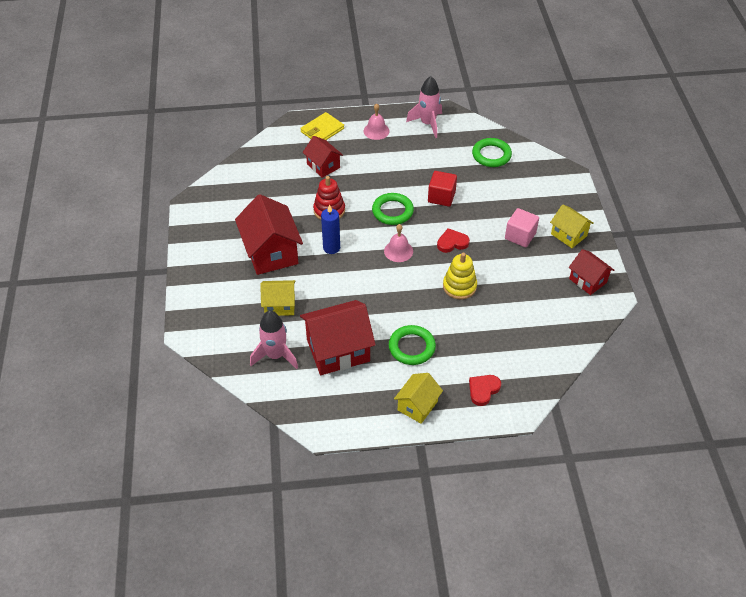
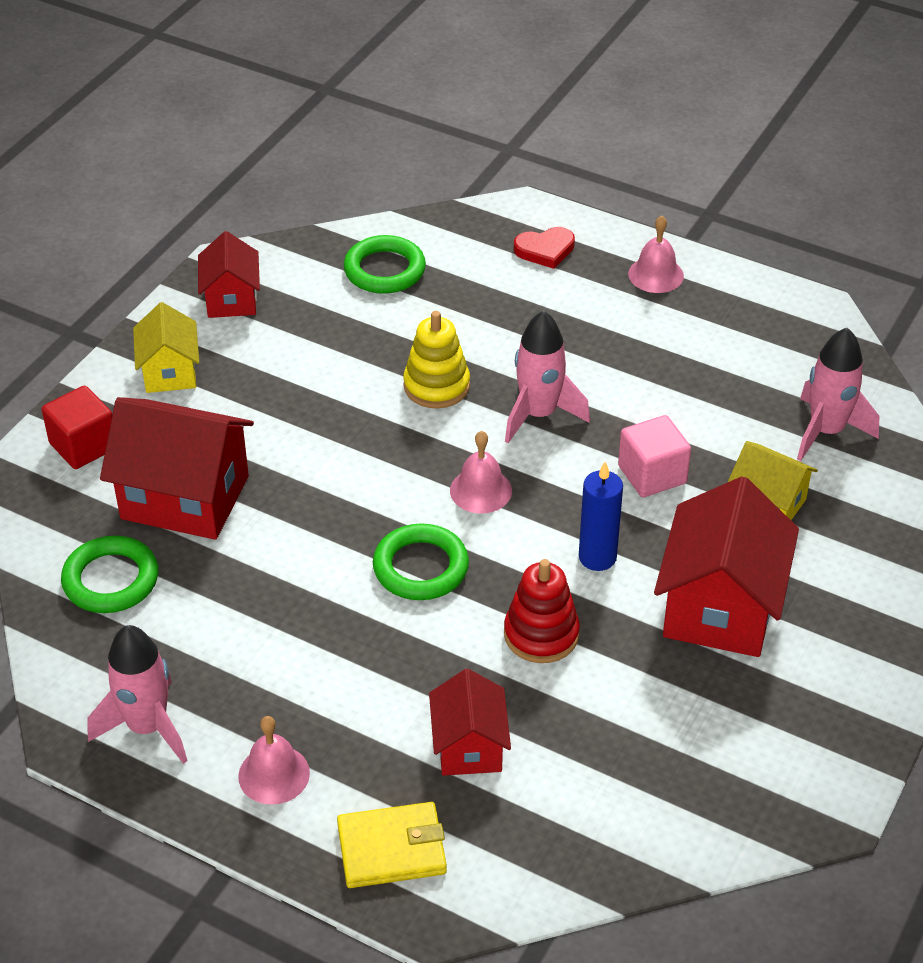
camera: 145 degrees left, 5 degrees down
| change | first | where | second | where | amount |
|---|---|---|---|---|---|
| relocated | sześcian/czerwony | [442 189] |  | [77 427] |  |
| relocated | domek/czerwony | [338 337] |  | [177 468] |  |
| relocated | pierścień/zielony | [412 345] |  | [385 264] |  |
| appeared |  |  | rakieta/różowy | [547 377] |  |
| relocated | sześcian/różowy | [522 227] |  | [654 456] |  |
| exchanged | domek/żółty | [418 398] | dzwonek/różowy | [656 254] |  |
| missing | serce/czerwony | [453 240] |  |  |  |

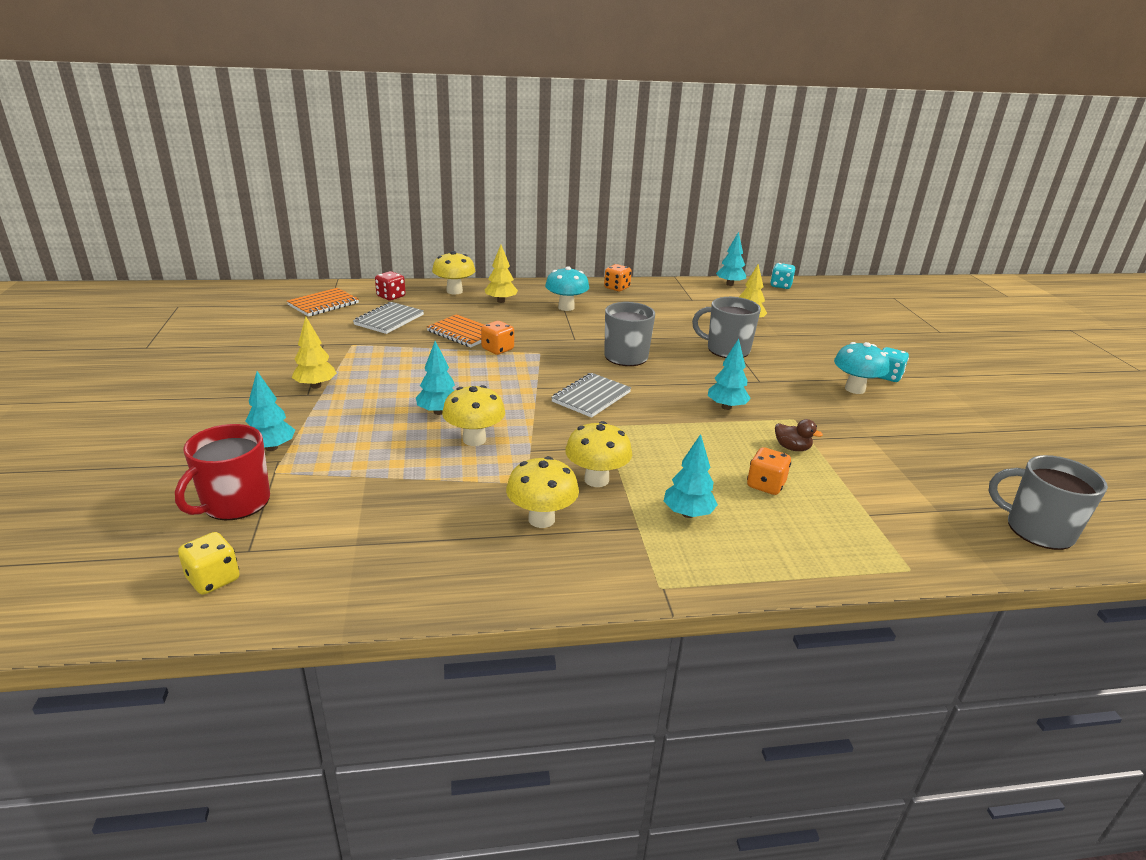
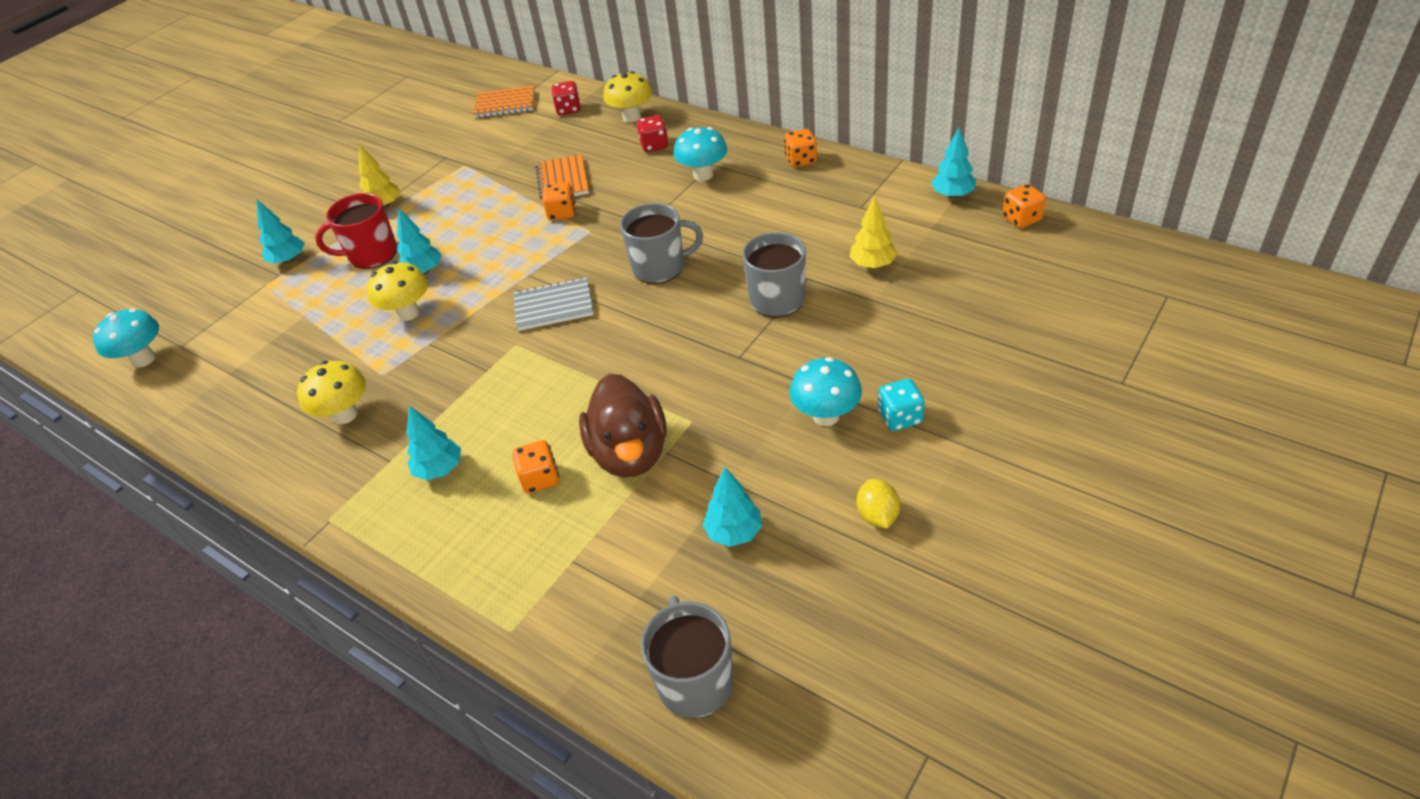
camera: 50 degrees right, 15 degrees up
| change | first | where | second | where | amount |
|---|---|---|---|---|---|
| exchanged | kostka do gry/żółty | [209 563] | grzyb/turkusowy | [126 338] |  |
| relocated | kubek/czerwony | [222 472] |  | [356 231] |  |
| size | kaczka/brązowy | [799 435] |  | [623 426] | x2.40 |
| exchanged | drzewko/żółty | [501 274] | kostka do gry/czerwony | [653 133] |  |
| relocated | drzewko/turkusowy | [729 374] |  | [732 507] |  |
| appeared |  |  | cytryna/żółty | [878 504] |  |
| colour | kostka do gry/turkusowy | [782 276] | kostka do gry/pomarańczowy | [1024 206] |  |
| missing | zeszyt/szary | [388 318] |  |  |  |
| missing | grzyb/żółty | [598 454] |  |  |  |

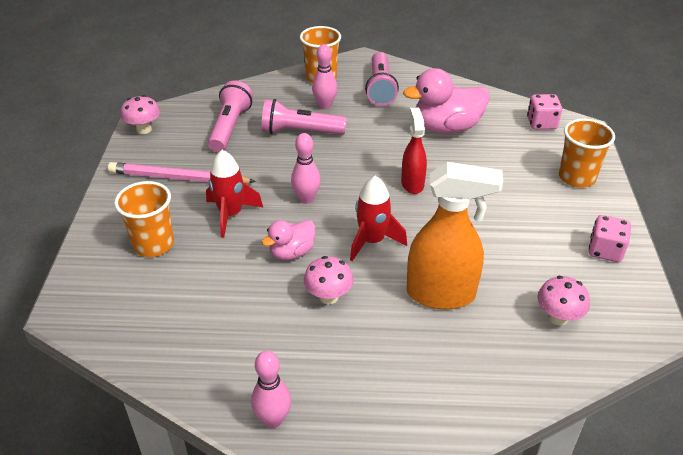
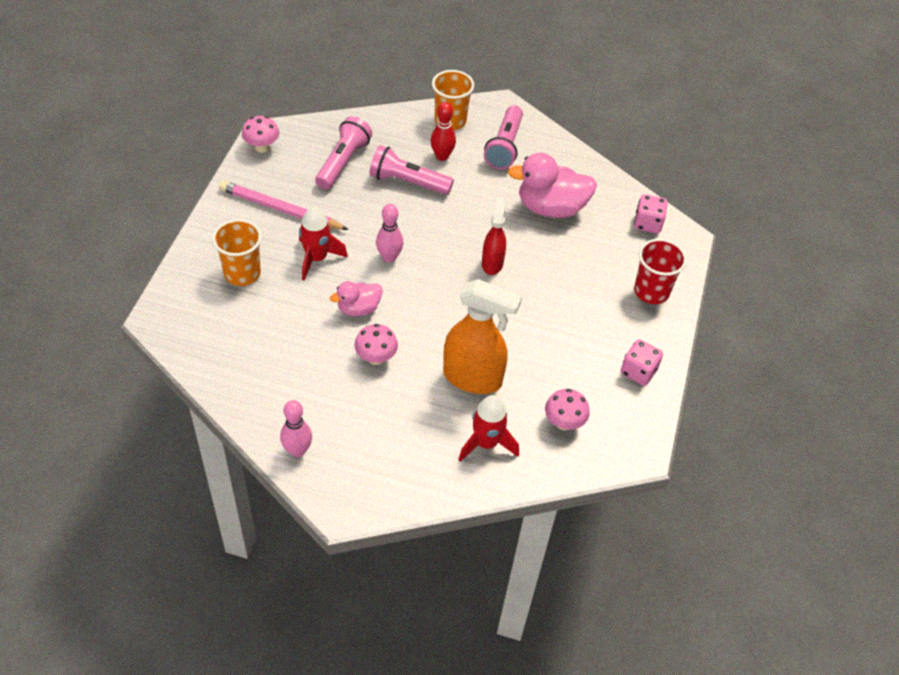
camera: 10 degrees right, 10 degrees up
| change | first | where | second | where | amount |
|---|---|---|---|---|---|
| colour | kręgiel/różowy | [324 77] | kręgiel/czerwony | [443 131] |  |
| relocated | rakieta/czerwony | [378 218] |  | [488 428] |  |
| colour | szklanka/pomarańczowy | [587 153] | szklanka/czerwony | [660 271] |  |

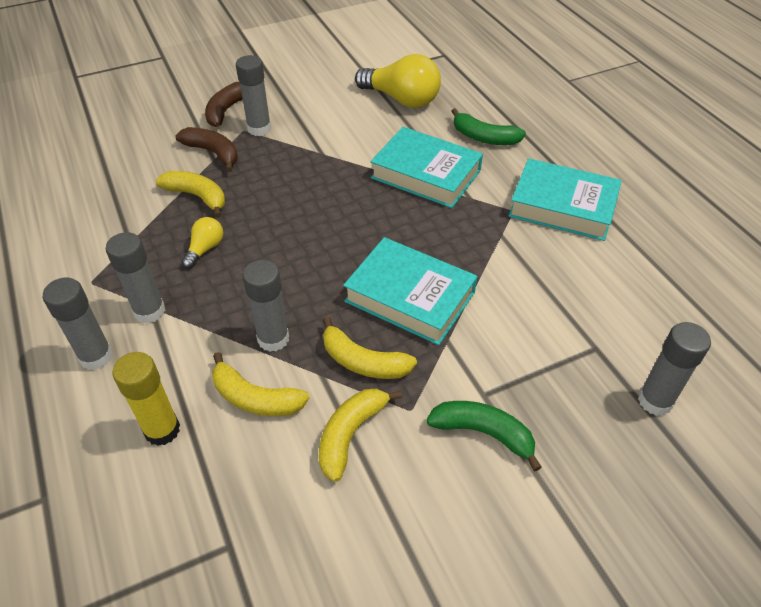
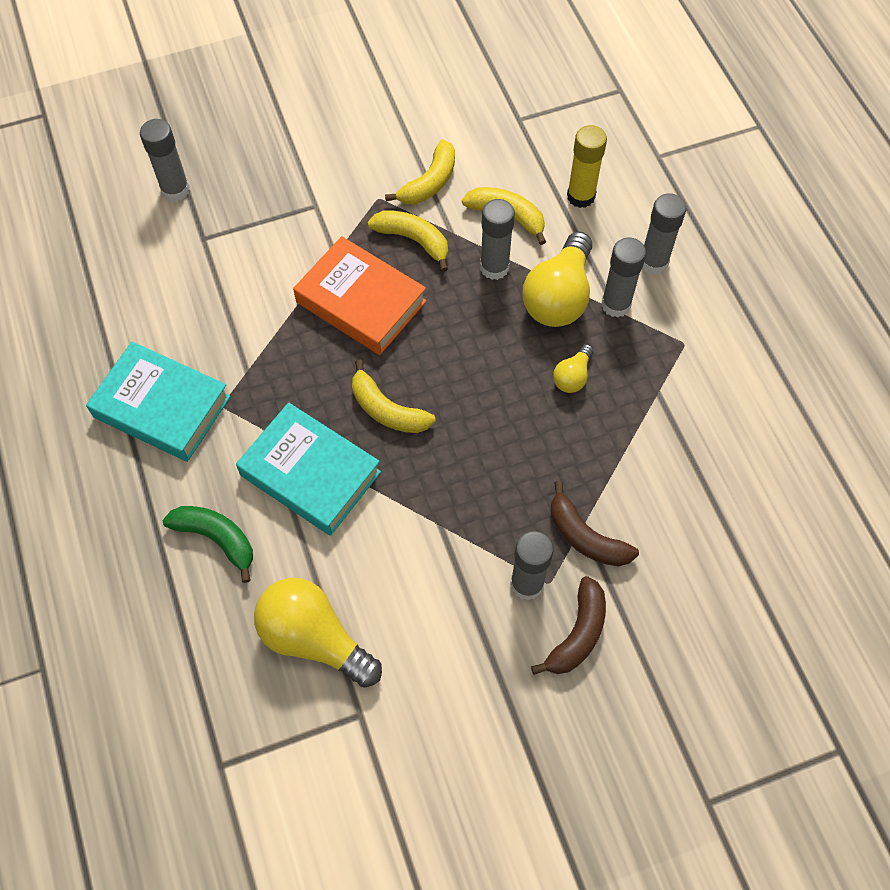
camera: 175 degrees left, 15 degrees up
| change | first | where | second | where | amount |
|---|---|---|---|---|---|
| colour | książka/turkusowy | [410 291] | książka/pomarańczowy | [359 295] |  |
| relocated | banan/żółty | [190 194] |  | [394 396] |  |
| appeared |  |  | żarówka/żółty | [557 279] |  |
| missing | banan/zielony | [484 436] |  |  |  |

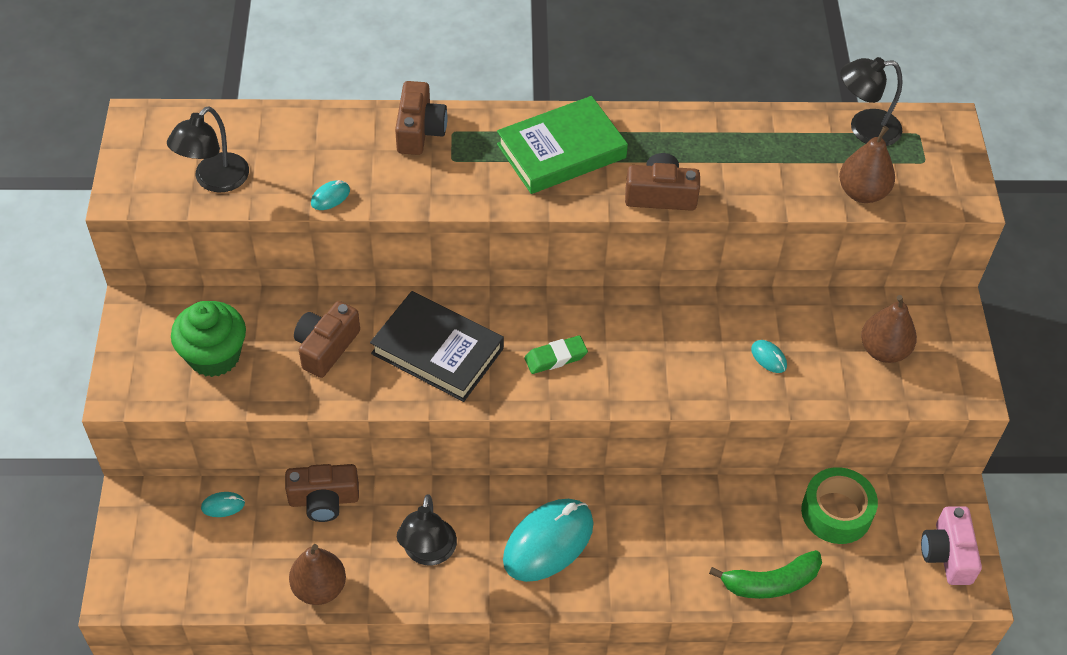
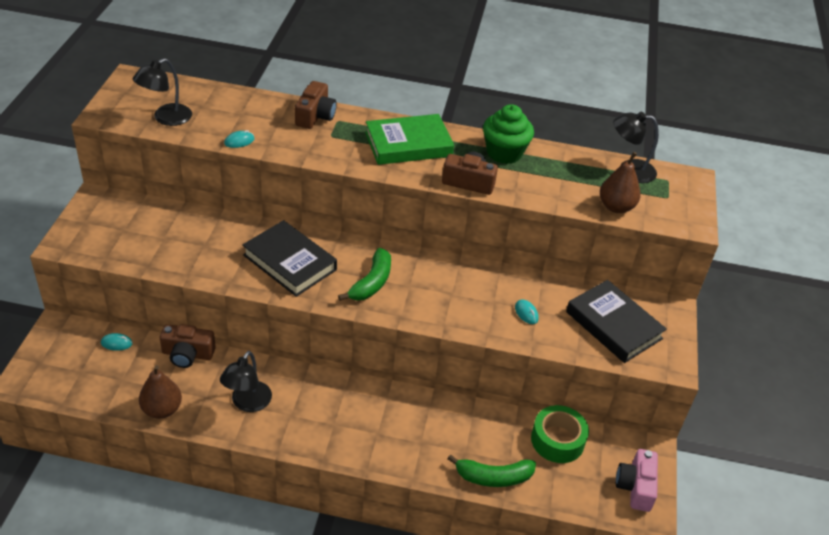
camera: 10 degrees right, 10 degrees down
| change | first | where | second | where | amount |
|---|---|---|---|---|---|
| exchanged | gumka do mazania/zielony | [556 354] | banan/zielony | [364 274] |  |
| relocated | muffinka/zielony | [208 339] |  | [508 134] |  |
| exchanged | gruszka/brązowy | [889 329] | książka/czarny | [616 321] |  |
| missing | aparat fotograficzny/brązowy | [327 339] |  |  |  |
| missing | myszka/turkusowy | [548 540] |  |  |  |

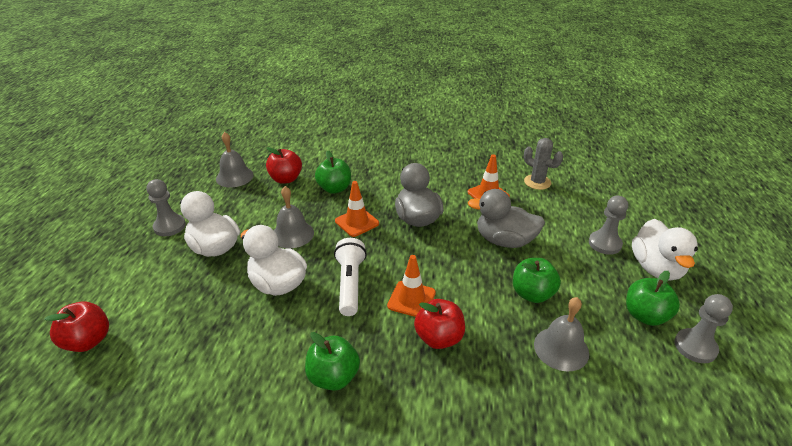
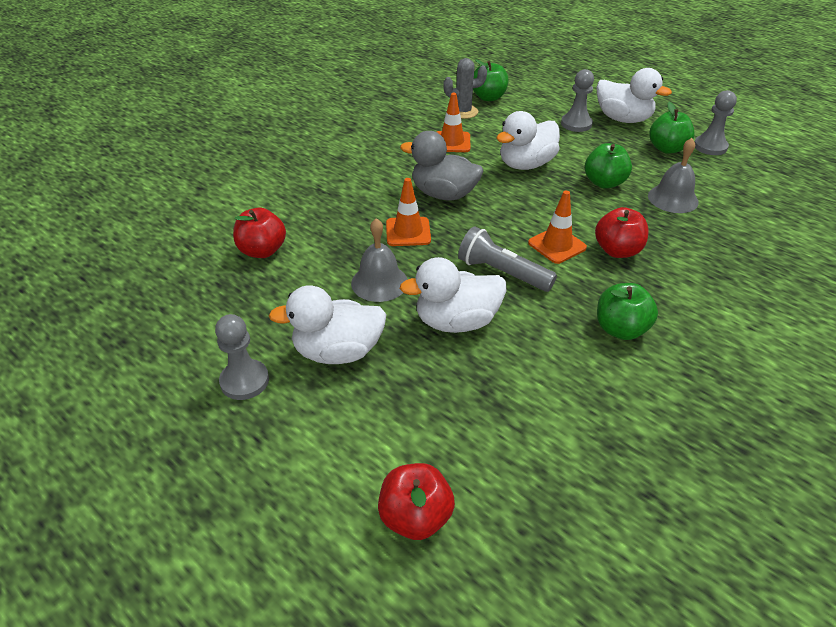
camera: 55 degrees left, 5 degrees up
| change | first | where | second | where | amount |
|---|---|---|---|---|---|
| colour | latarka/biały | [350 277] | latarka/szary | [507 259] |  |
| relocated | jabłko/zielony | [333 172] |  | [490 80] |  |
| colour | kaczka/szary | [506 218] | kaczka/biały | [528 140] |  |
| missing | dzwonek/szary | [235 159] |  |  |  |

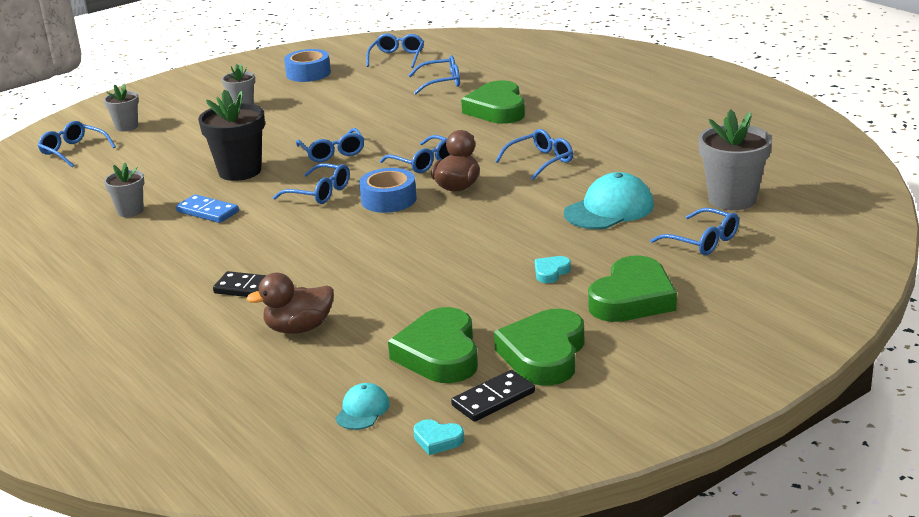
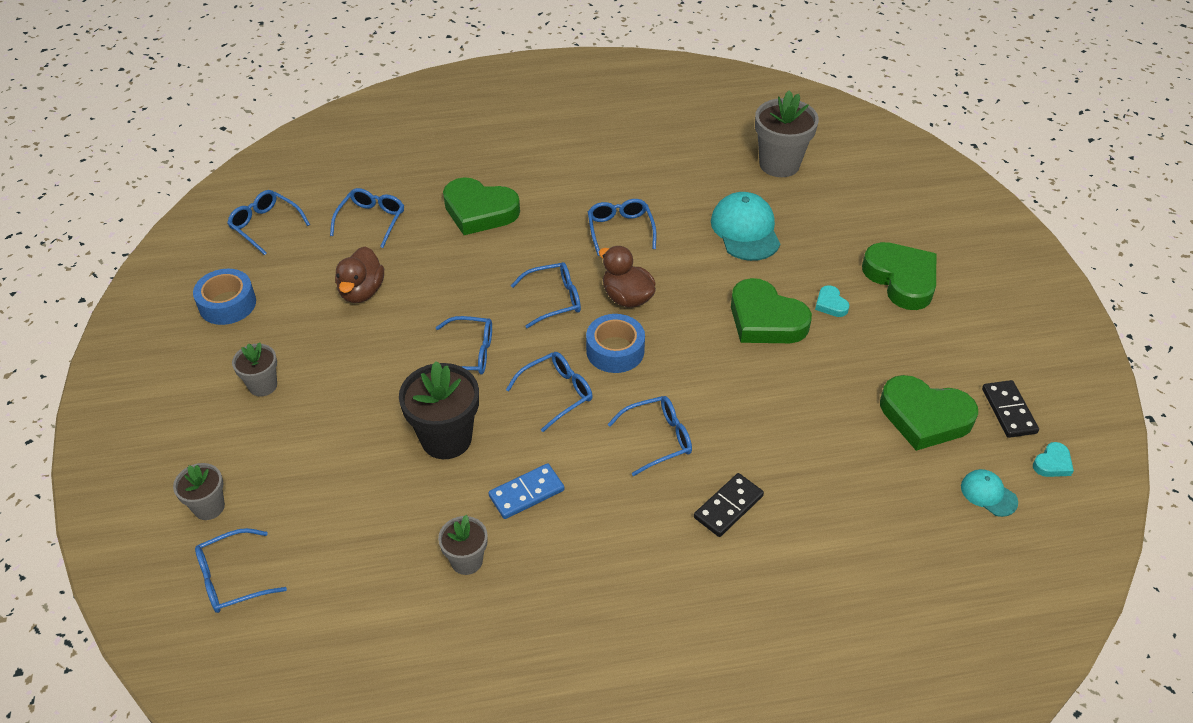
camera: 65 degrees left, 20 degrees up
| change | first | where | second | where | amount |
|---|---|---|---|---|---|
| relocated | kaczka/brązowy | [290 303] |  | [359 274] |  |
| relocated | okulary/niebieski | [694 231] |  | [649 436] |  |
| relocated | serce/zielony | [539 347] |  | [771 310] |  |

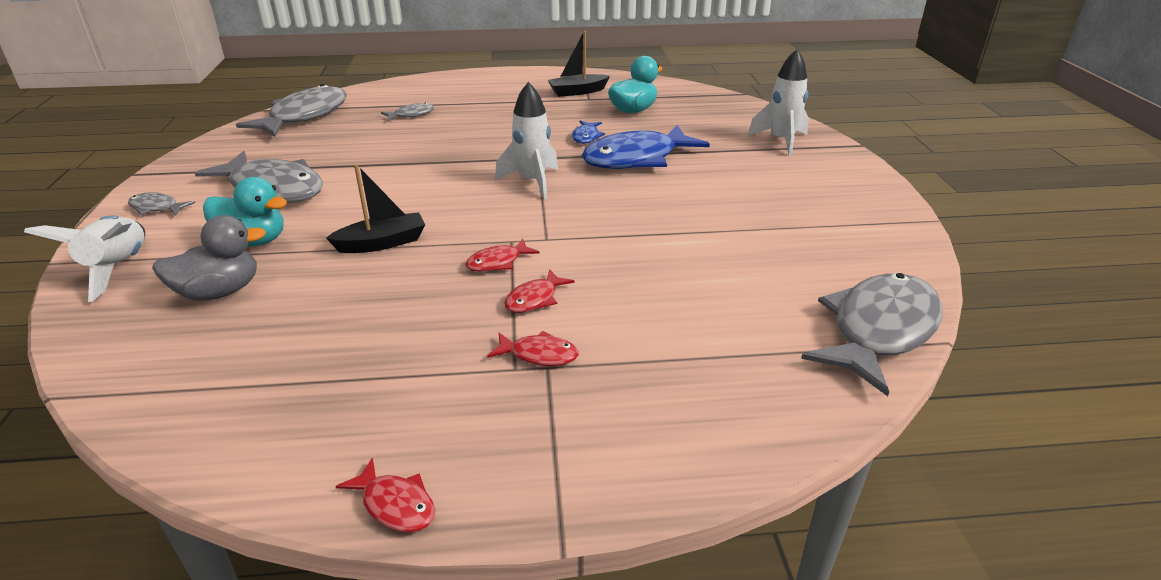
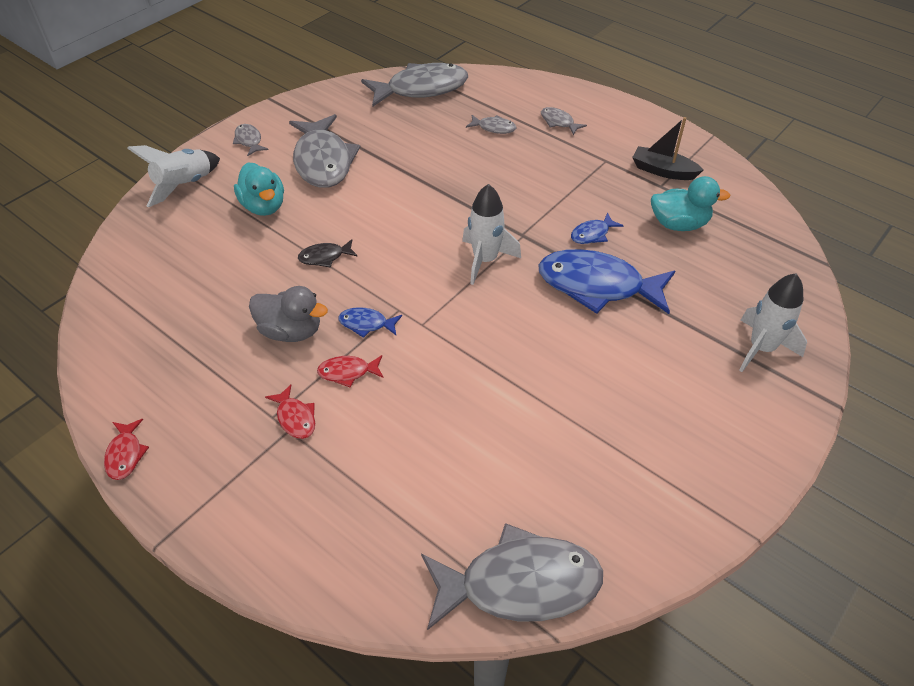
camera: 45 degrees right, 15 degrees up
| change | first | where | second | where | amount |
|---|---|---|---|---|---|
| relocated | kaczka/szary | [209 258] |  | [288 314] |  |
| exchanged | łódka/czarny | [375 208] | ryba/czarny | [328 253] |  |
| colour | ryba/czerwony | [502 255] | ryba/niebieski | [370 322] |  |
| appeared |  |  | ryba/szary | [564 121] |  |

